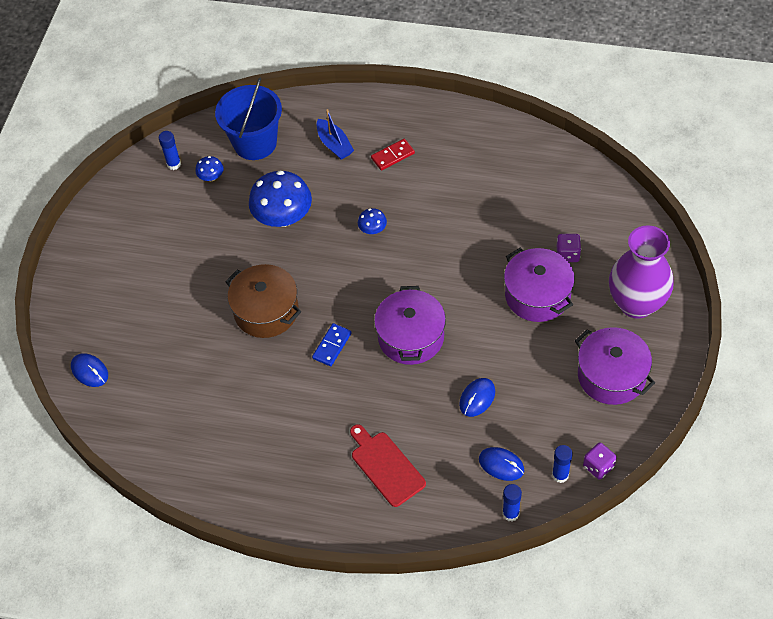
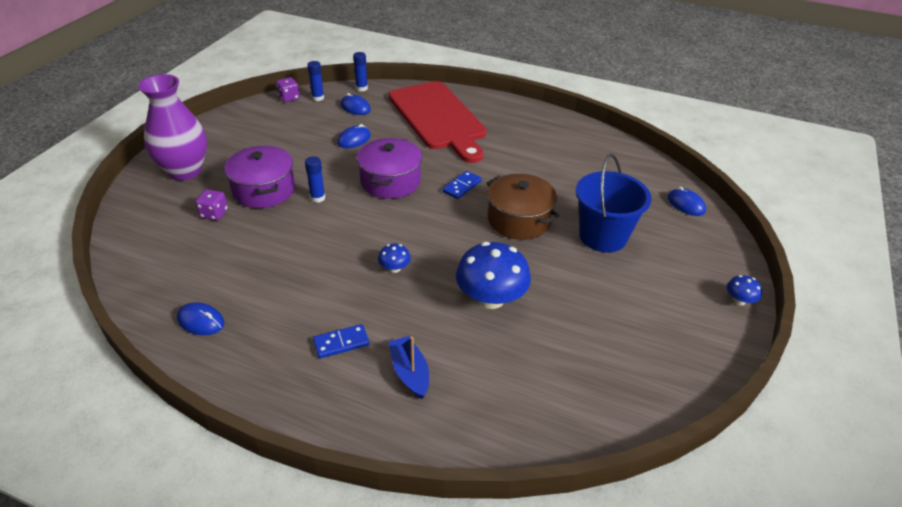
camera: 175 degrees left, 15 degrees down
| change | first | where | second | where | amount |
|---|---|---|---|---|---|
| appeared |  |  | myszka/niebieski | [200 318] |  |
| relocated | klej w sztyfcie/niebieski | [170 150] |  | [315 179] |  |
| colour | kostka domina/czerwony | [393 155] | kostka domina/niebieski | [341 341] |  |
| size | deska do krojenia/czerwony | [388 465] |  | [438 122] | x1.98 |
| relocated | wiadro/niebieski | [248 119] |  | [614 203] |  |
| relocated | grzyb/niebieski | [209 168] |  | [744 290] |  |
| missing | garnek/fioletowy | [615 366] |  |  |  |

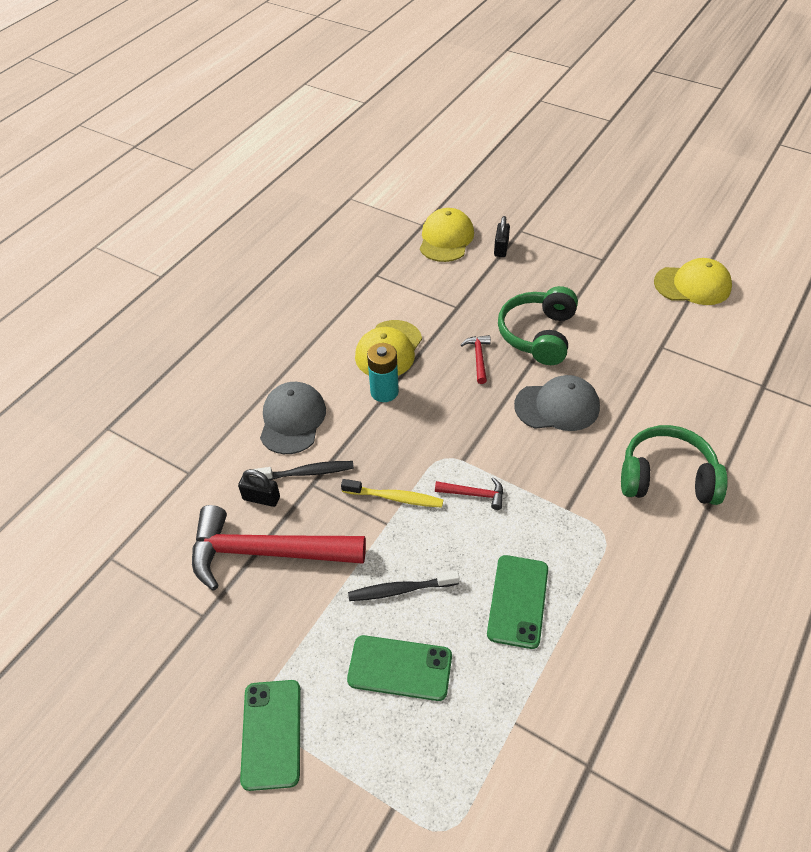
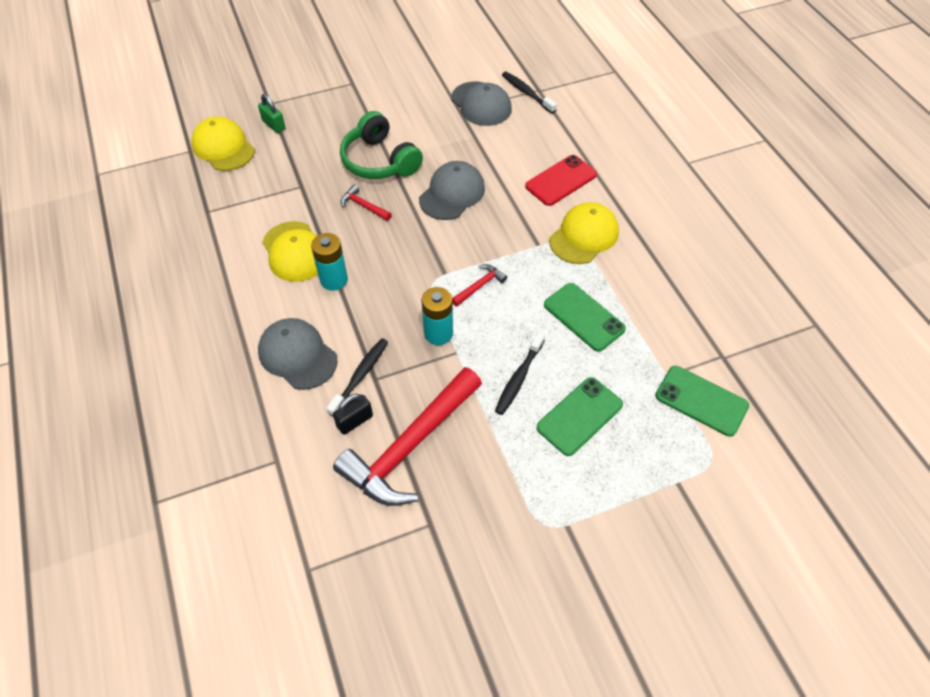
camera: 55 degrees left, 5 degrees up
| change | first | where | second | where | amount |
|---|---|---|---|---|---|
| colour | kłódka/czarny | [502 236] | kłódka/zielony | [272 113] |  |
| exchanged | szczoteczka do zębów/żółty | [392 493] | bateria/turkusowy | [437 316] |  |
| appeared |  |  | czapka/szary | [481 103] |  |
| appeared |  |  | szczoteczka do zębów/czarny | [529 93] |  |
| exchanged | słuchawki/zielony | [674 465] | telefon/czerwony | [561 180] |  |
| relocated | czapka/żółty | [693 281] |  | [584 233] |  |
| relocated | telefon/zielony | [270 735] |  | [702 401] |  |

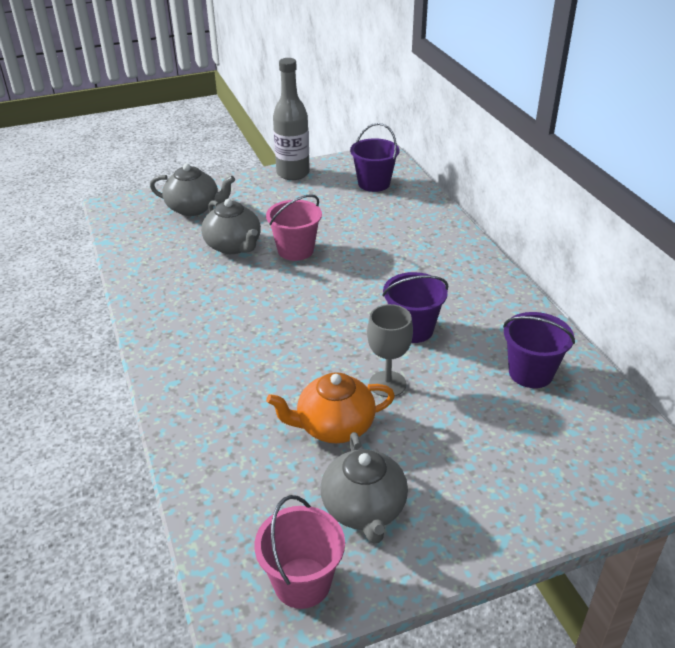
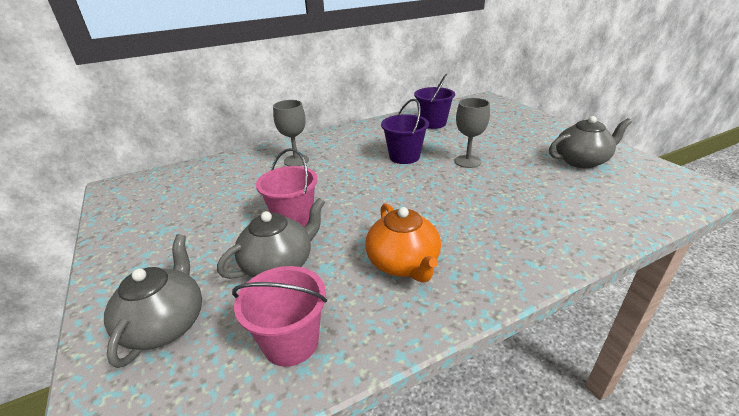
camera: 95 degrees left, 5 degrees down
| change | first | where | second | where | amount |
|---|---|---|---|---|---|
| relocated | wiadro/różowy | [299 552] |  | [279 316] |  |
| appeared |  |  | kielich/szary | [291 133] |  |
| relocated | imbryk/pomarańczowy | [330 407] |  | [403 243] |  |
| missing | butelka/szary | [291 119] |  |  |  |
| missing | wiadro/fioletowy | [374 157] |  |  |  |

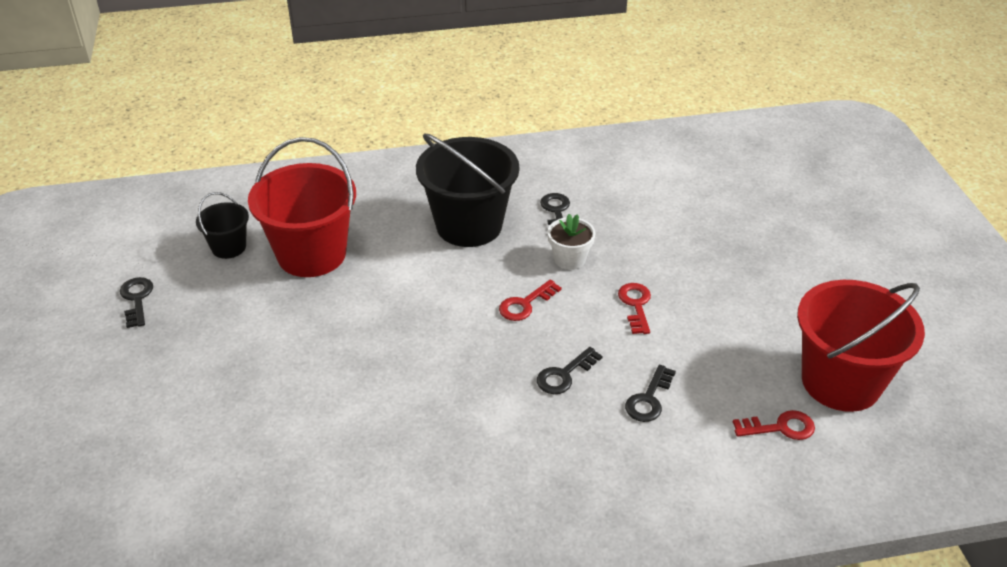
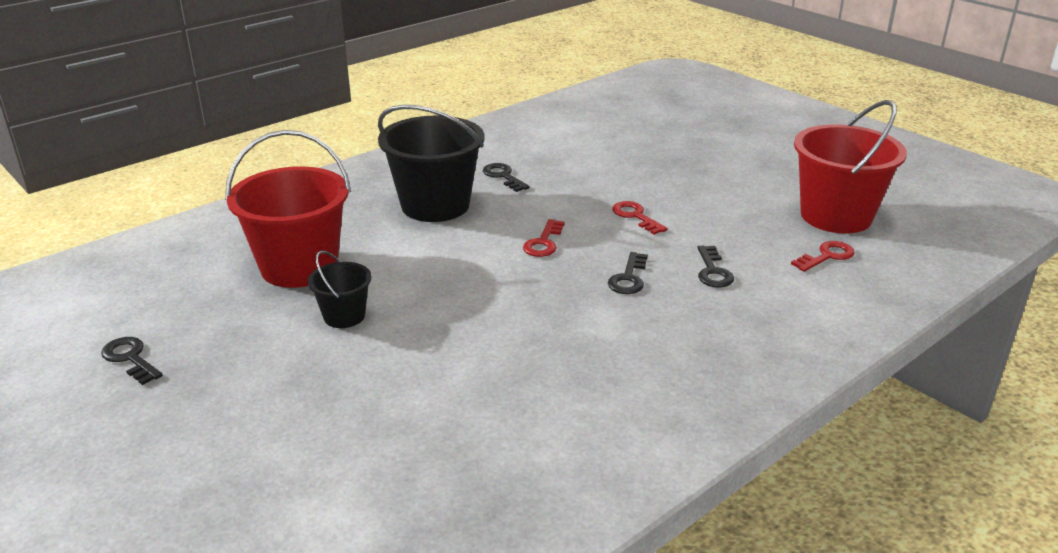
camera: 30 degrees left, 10 degrees down
| change | first | where | second | where | amount |
|---|---|---|---|---|---|
| relocated | wiadro/czarny | [222 225] |  | [340 289] |  |
| missing | doniczka/biały | [572 242] |  |  |  |

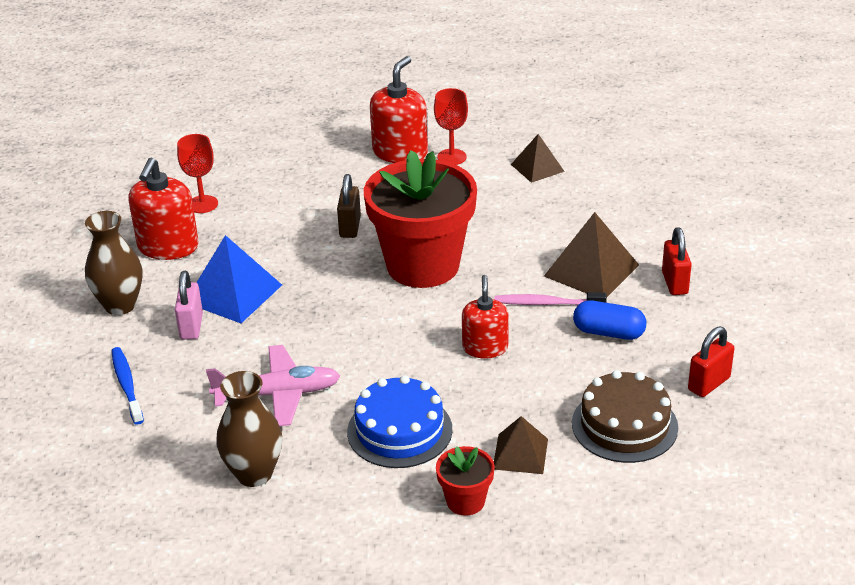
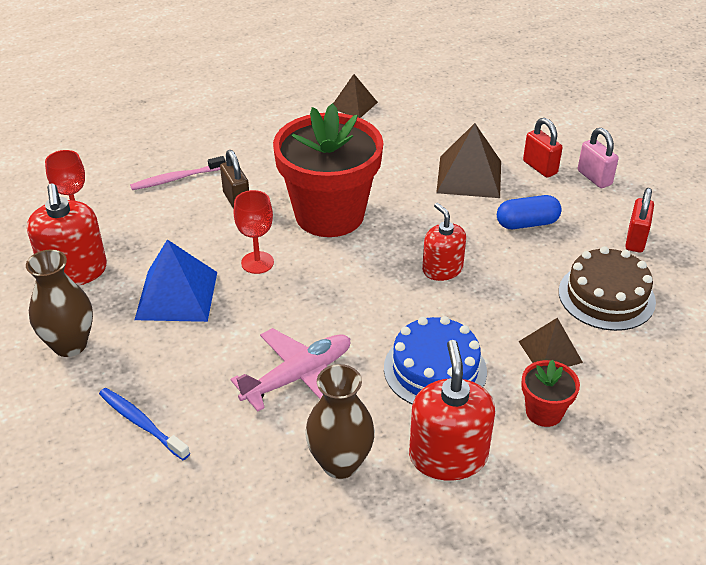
camera: 30 degrees left, 5 degrees up
| change | first | where | second | where | amount |
|---|---|---|---|---|---|
| relocated | szczoteczka do zębów/różowy | [550 298] |  | [178 173] |  |
| relocated | kielich/czerwony | [451 126] |  | [254 232] |  |
| relocated | dozownik mydła/czerwony | [399 109] |  | [452 410] |  |
| relocated | kłódka/różowy | [189 305] |  | [598 158] |  |

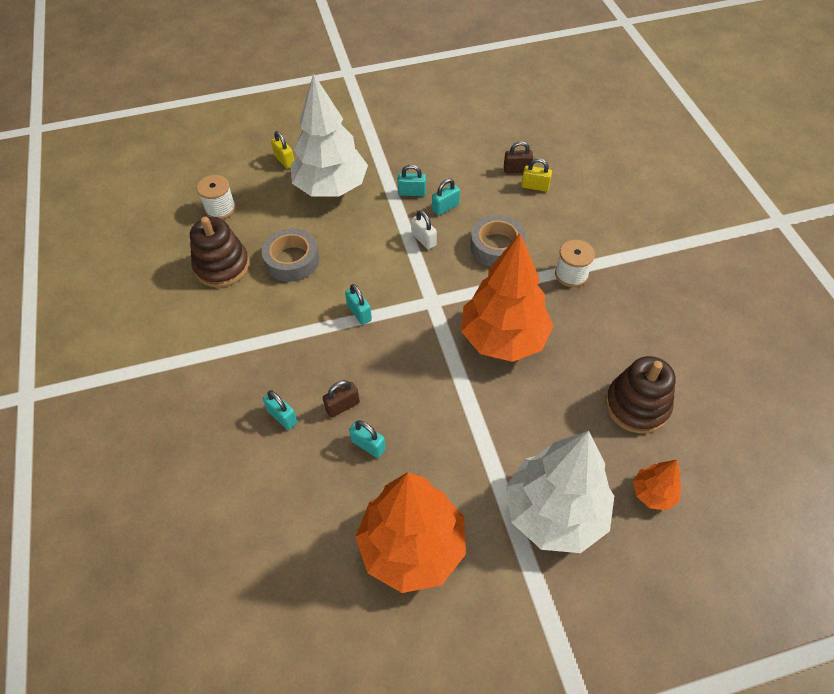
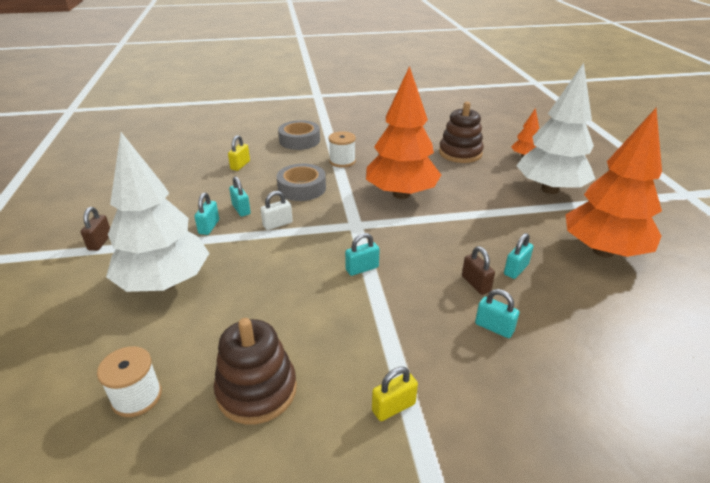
camera: 85 degrees left, 20 degrees down
| change | first | where | second | where | amount |
|---|---|---|---|---|---|
| relocated | kłódka/brązowy | [518 157] |  | [95 229] |  |
| relocated | taśma klejąca/szary | [290 255] |  | [299 135] |  |
| relocated | kłódka/żółty | [282 150] |  | [395 394] |  |
| spun | kłódka/turkusowy | [280 410] |  | [497 313] | 75 degrees clockwise |

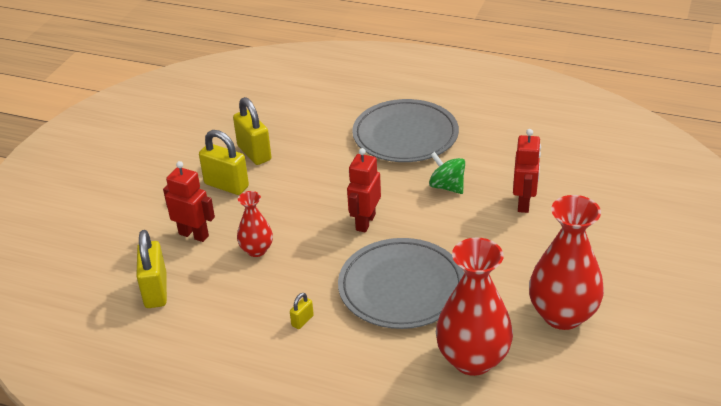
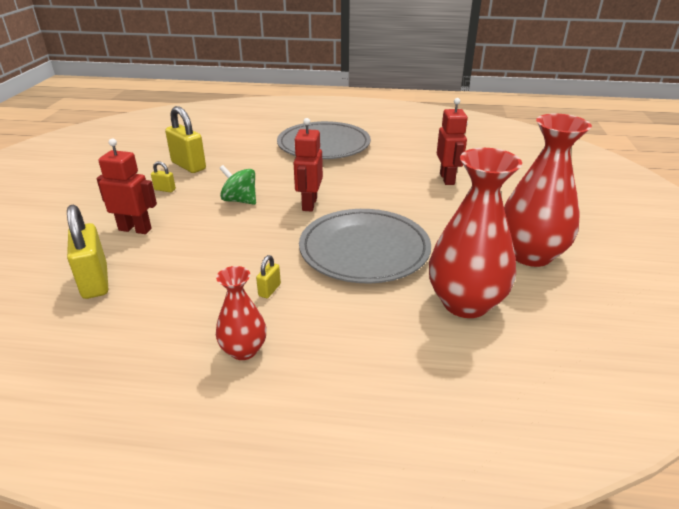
camera: 15 degrees left, 5 degrees down
| change | first | where | second | where | amount |
|---|---|---|---|---|---|
| size | kłódka/żółty | [224 162] |  | [163 176] | x0.47 |
| relocated | wazon/czerwony | [255 224] |  | [241 313] |  |
| relocated | bączek/zielony | [447 173] |  | [237 185] |  |

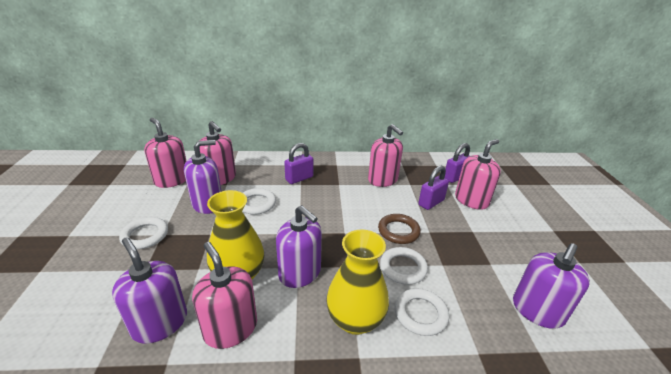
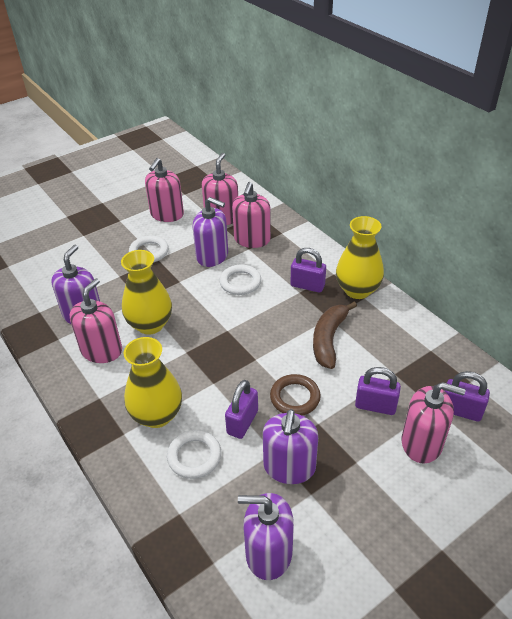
camera: 60 degrees right, 10 degrees up
| change | first | where | second | where | amount |
|---|---|---|---|---|---|
| relocated | dozownik mydła/różowy | [385 155] |  | [164 190] |  |
| exchanged | pierścień/biały | [404 266] | kłódka/fioletowy | [241 409] |  |
| relocated | dozownik mydła/fioletowy | [299 246] |  | [290 446] |  |
| appeared |  |  | banan/brązowy | [335 335] |  |
| appeared |  |  | wazon/żółty | [360 257] |  |

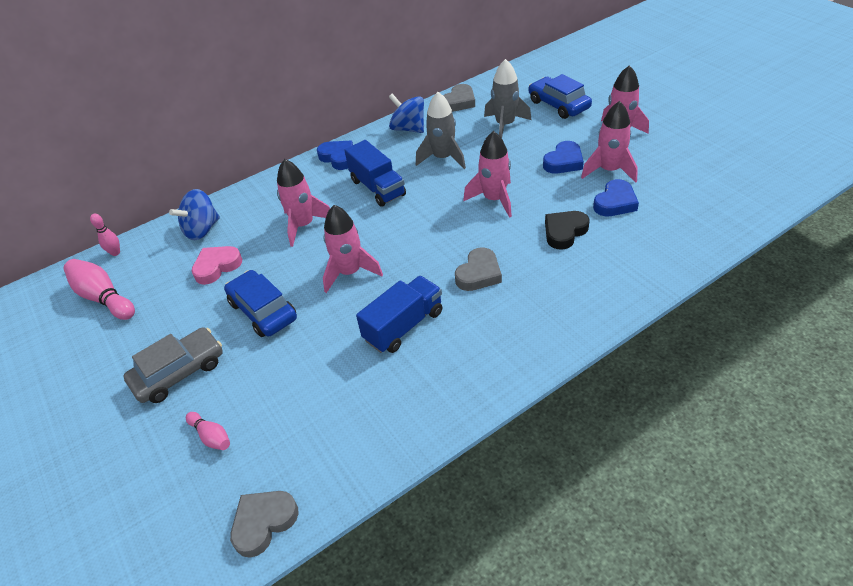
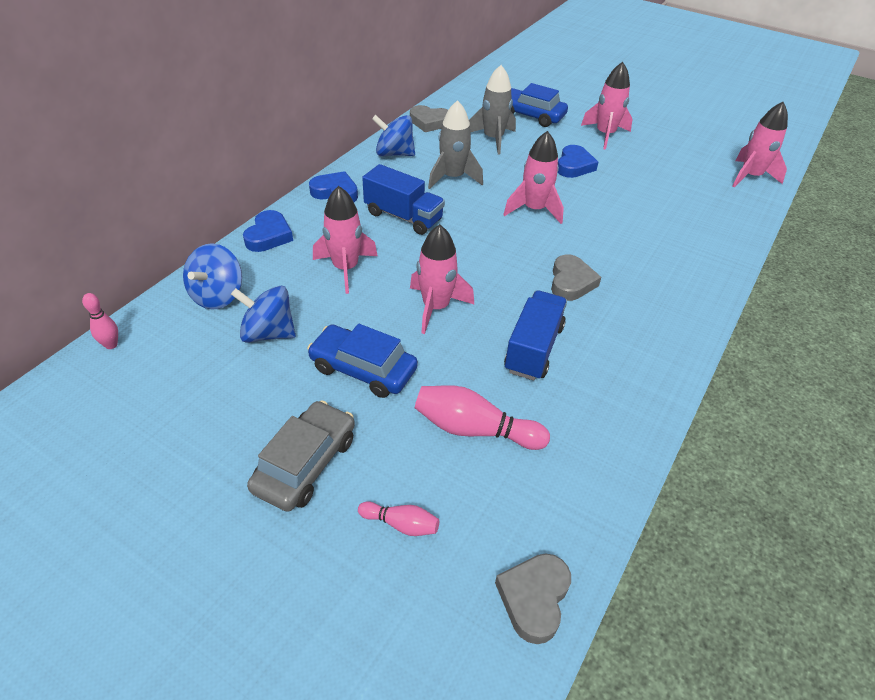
camera: 30 degrees left, 0 degrees up
| change | first | where | second | where | amount |
|---|---|---|---|---|---|
| exchanged | serce/różowy | [216 265] | bączek/niebieski | [263 314] |  |
| relocated | serce/niebieski | [616 197] |  | [268 231] |  |
| spun | serce/szary | [459 98] |  | [429 118] | 90 degrees clockwise |
| relocated | kręgiel/różowy | [99 289] |  | [482 417] |  |
| relocated | rakieta/różowy | [609 142] |  | [760 145] |  |
| missing | serce/czarny | [567 230] |  |  |  |

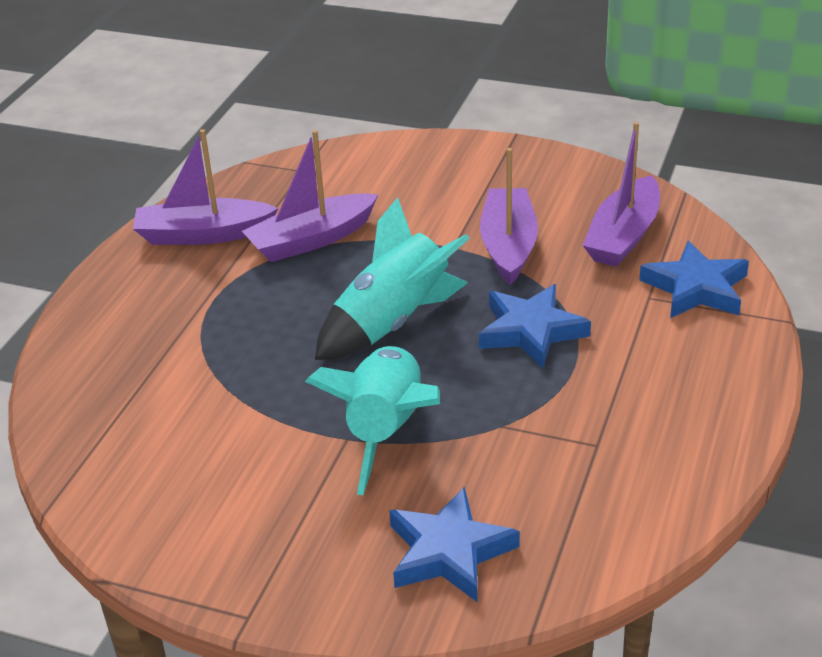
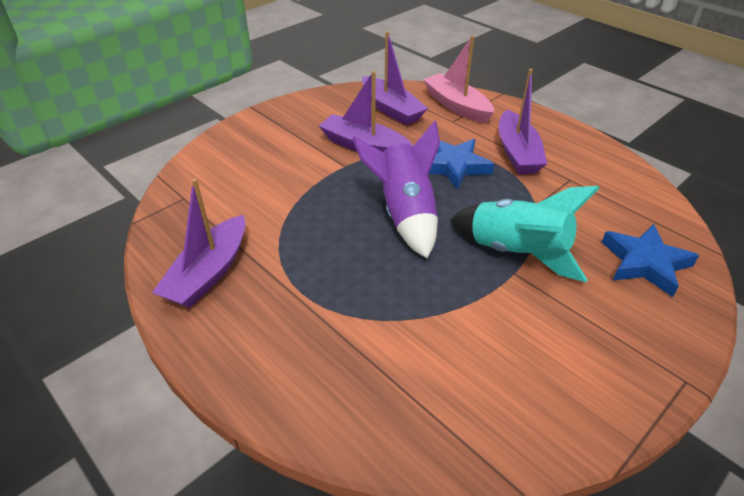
camera: 65 degrees left, 5 degrees up
| change | first | where | second | where | amount |
|---|---|---|---|---|---|
| colour | rakieta/turkusowy | [392 278] | rakieta/fioletowy | [396 189] |  |
| exchanged | gwiazda/niebieski | [694 279] | łódka/różowy | [458 79] |  |
| relocated | łódka/fioletowy | [310 196] |  | [523 121] |  |

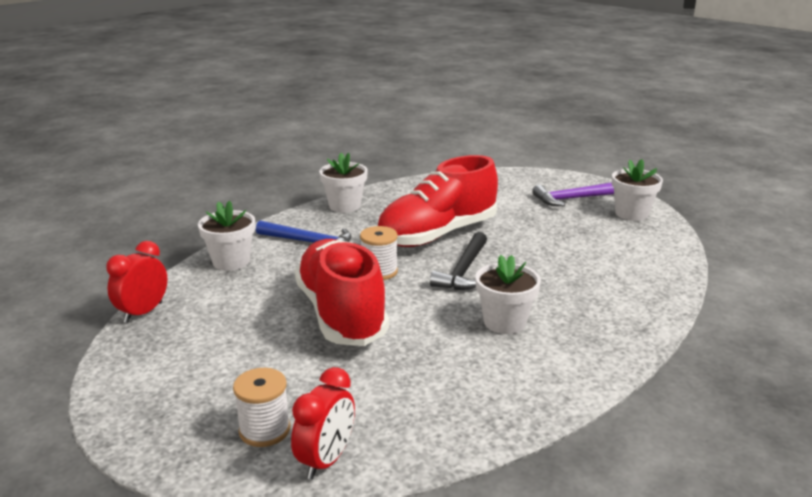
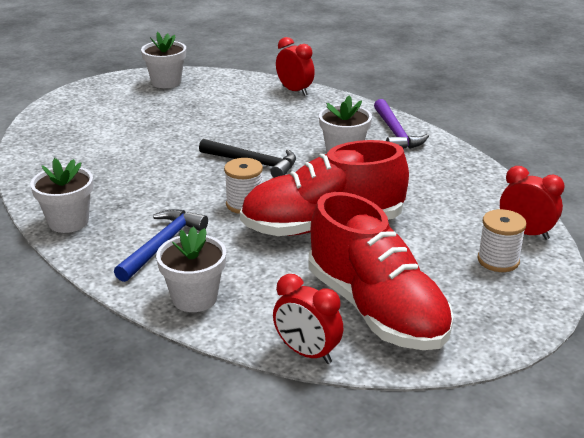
camera: 85 degrees left, 5 degrees up
| change | first | where | second | where | amount |
|---|---|---|---|---|---|
| appeared |  |  | budzik/czerwony | [295 66] |  |
| relocated | but/czerwony | [437 201] |  | [381 271] |  |
| relocated | młotek/fioletowy | [573 194] |  | [401 124] |  |

